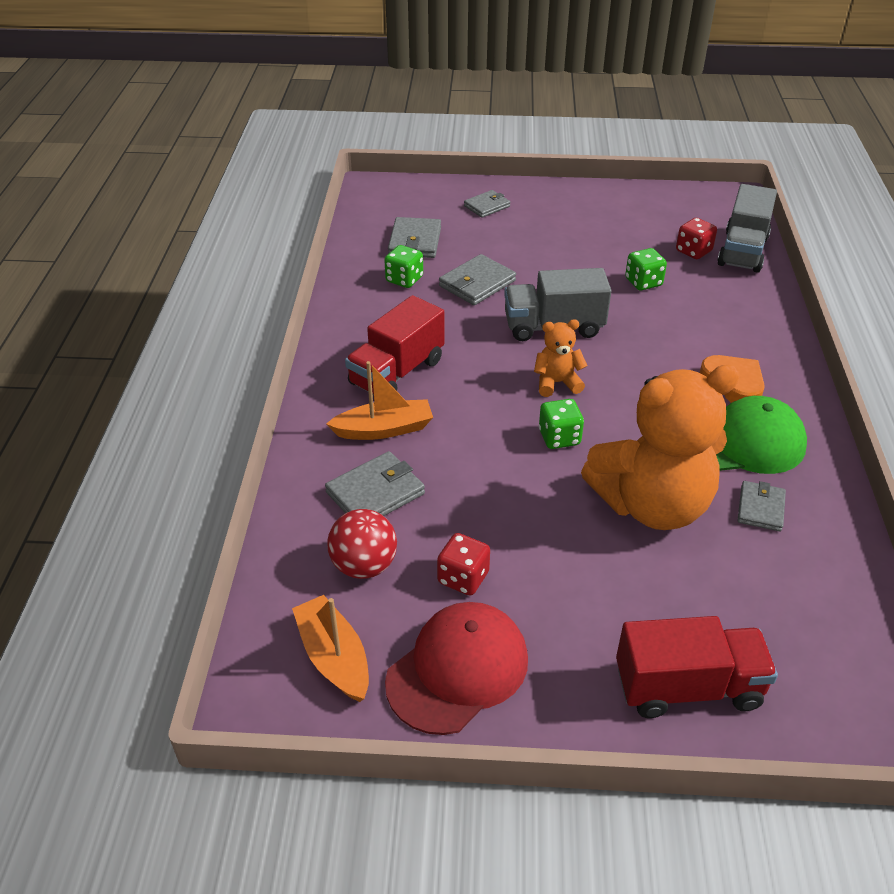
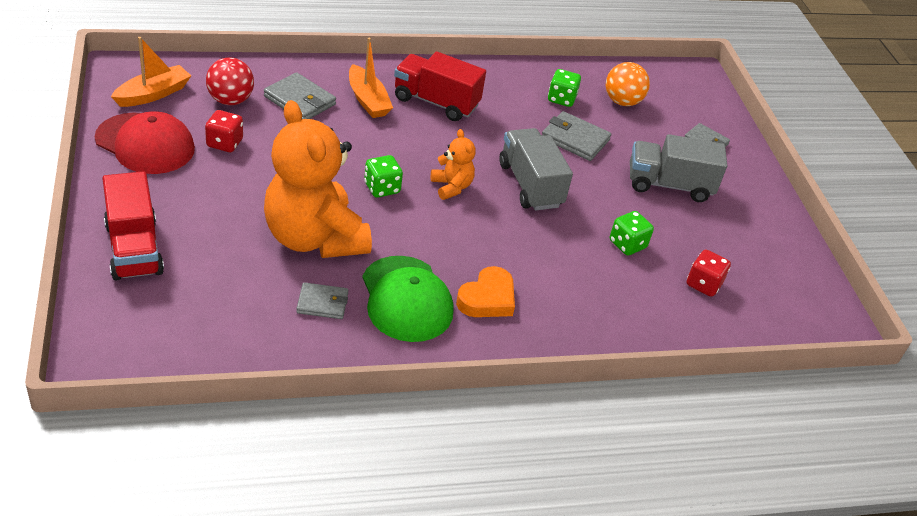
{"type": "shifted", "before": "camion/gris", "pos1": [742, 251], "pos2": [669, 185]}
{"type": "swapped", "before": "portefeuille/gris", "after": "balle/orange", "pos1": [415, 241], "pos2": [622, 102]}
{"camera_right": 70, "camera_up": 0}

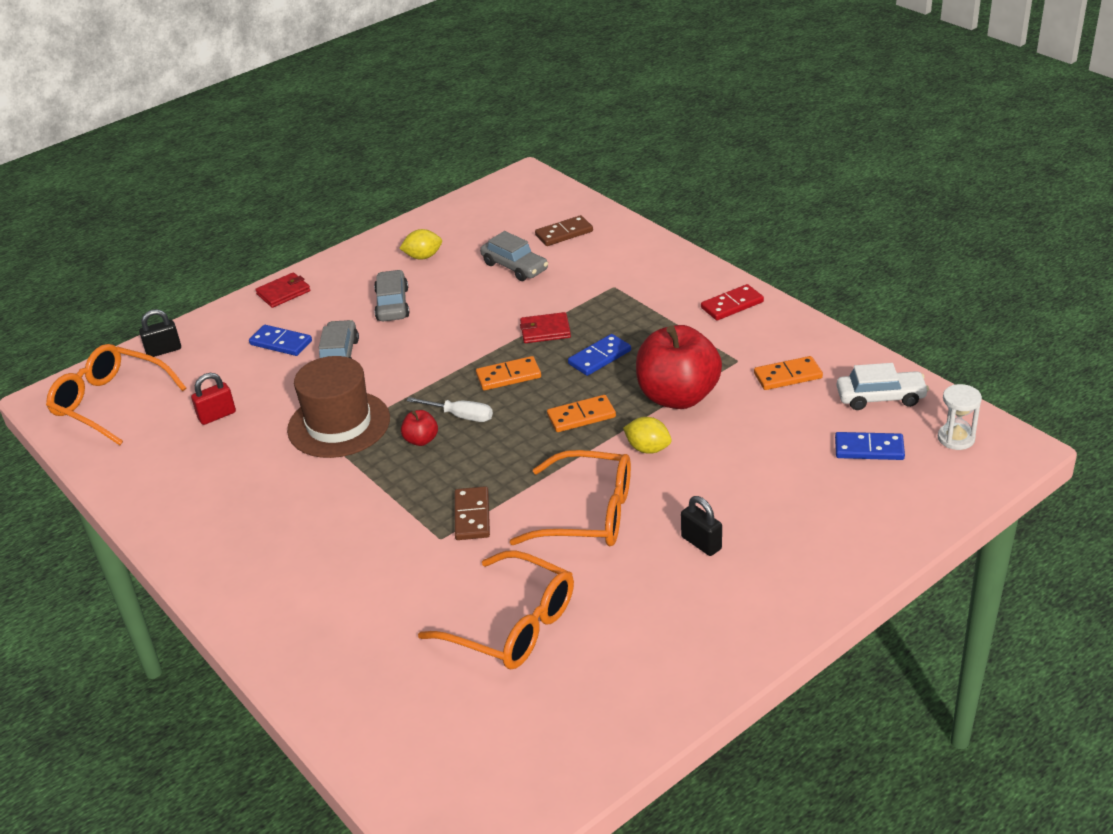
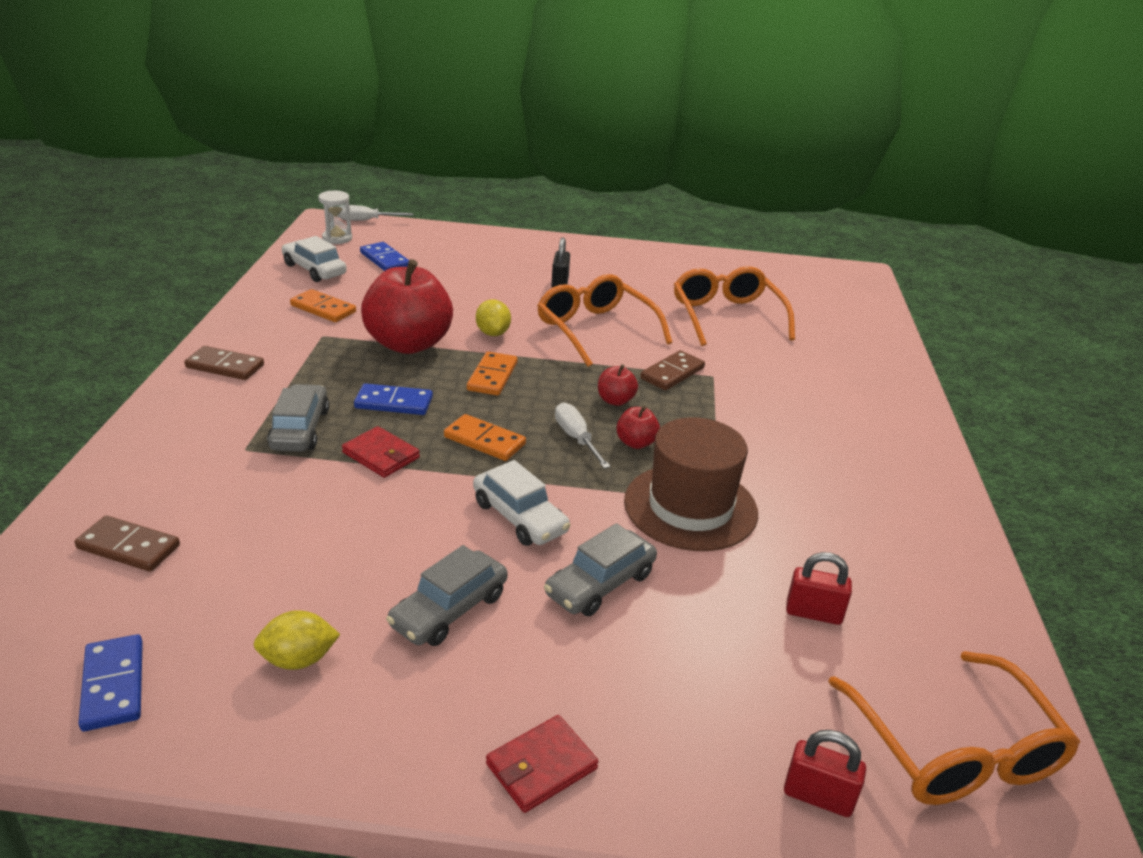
{"type": "rotated", "before": "citron/jaune", "pos1": [423, 257], "pos2": [299, 659], "turn": -45}
{"type": "shifted", "before": "voiture/gris", "pos1": [515, 267], "pos2": [300, 429]}
{"type": "rotated", "before": "portefeuille/rouge", "pos1": [283, 292], "pos2": [541, 766], "turn": -45}
{"type": "repainted", "before": "domino/rouge", "after": "domino/marron", "pos1": [732, 305], "pos2": [225, 366]}
{"type": "repainted", "before": "cadenas/noir", "after": "cadenas/rouge", "pos1": [164, 350], "pos2": [818, 796]}
{"type": "shifted", "before": "domino/bleu", "pos1": [281, 343], "pos2": [113, 685]}
{"type": "rotated", "before": "domino/orange", "pos1": [581, 416], "pos2": [492, 376], "turn": 75}
{"type": "new", "after": "tournevis/blanc", "pos2": [366, 220]}
{"type": "new", "after": "pomme/rouge", "pos2": [615, 400]}
{"type": "new", "after": "voiture/blanc", "pos2": [519, 517]}
{"camera_right": -140, "camera_up": -5}

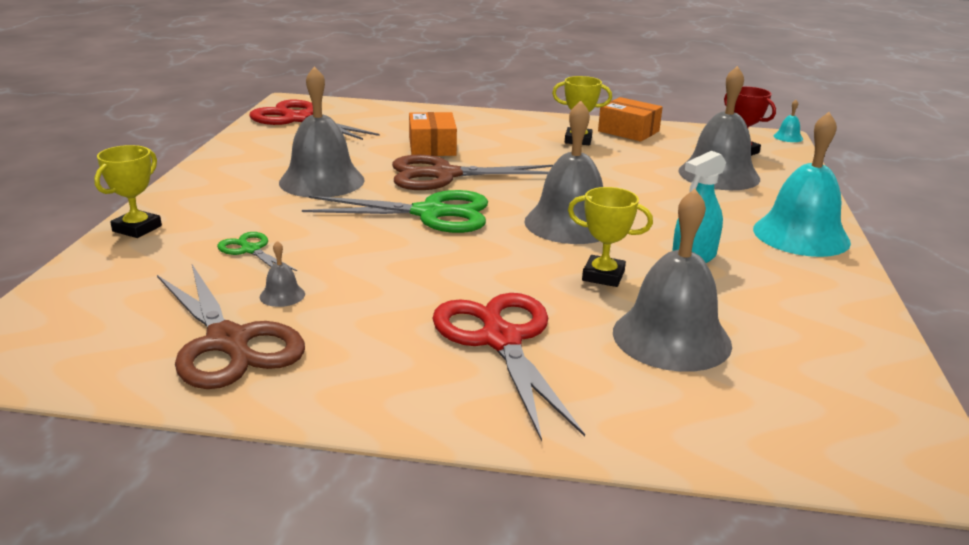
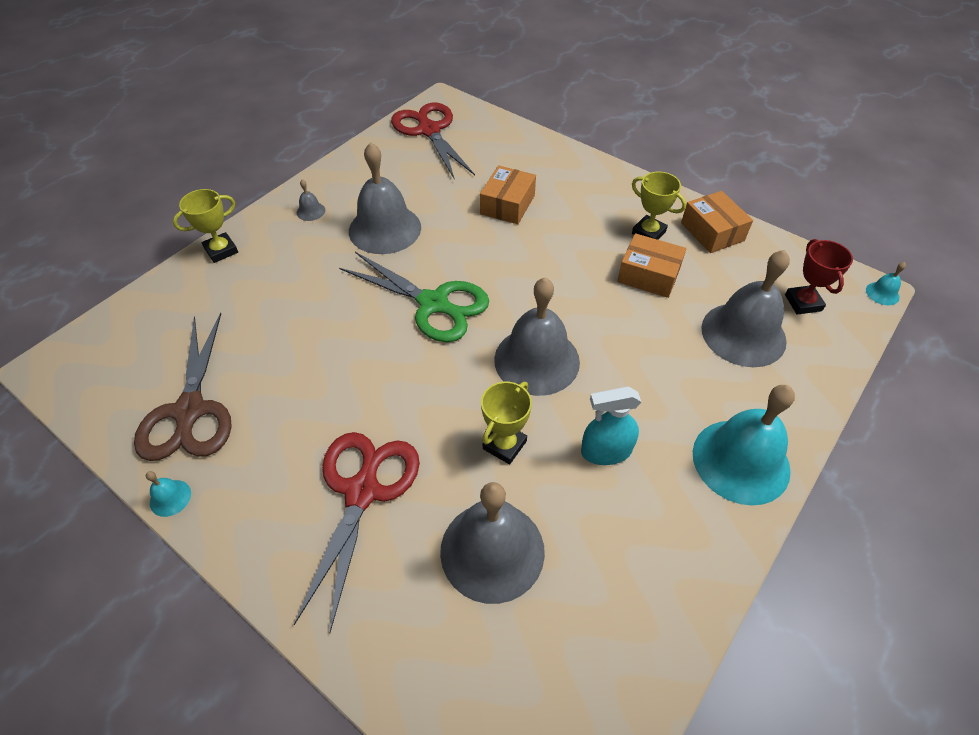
{"type": "gone", "before": "ciseaux/marron", "pos1": [443, 175]}
{"type": "rotated", "before": "trophée/jaune", "pos1": [603, 276], "pos2": [504, 445], "turn": 75}
{"type": "gone", "before": "ciseaux/vert", "pos1": [250, 250]}
{"type": "shifted", "before": "cloche/gris", "pos1": [282, 295], "pos2": [310, 211]}
{"type": "new", "after": "boîte/orange", "pos2": [648, 275]}
{"type": "new", "after": "cloche/turquoise", "pos2": [170, 498]}
{"camera_right": 30, "camera_up": 25}

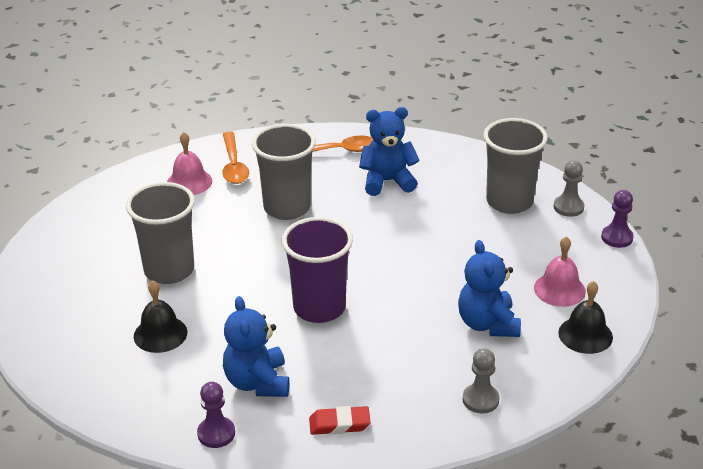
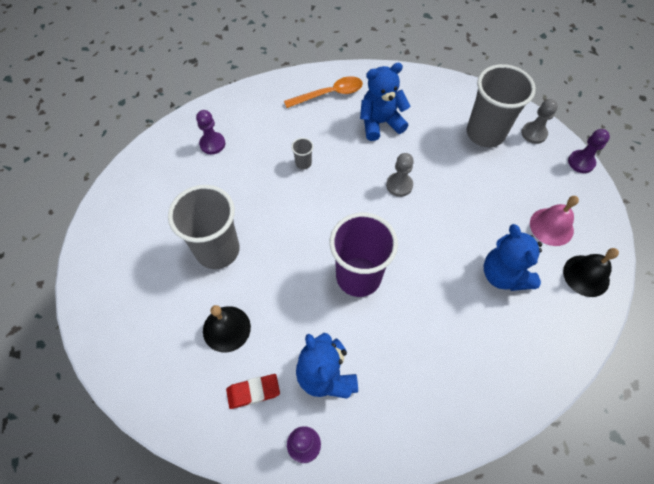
{"type": "scaled", "before": "gobelet/gris", "pos1": [287, 208], "pos2": [303, 163], "scale": 0.4}
{"type": "swapped", "before": "cloche/rose", "after": "pion/violet", "pos1": [189, 182], "pos2": [212, 144]}
{"type": "gone", "before": "cuillère/orange", "pos1": [233, 165]}
{"type": "shifted", "before": "pion/gris", "pos1": [480, 400], "pos2": [399, 185]}
{"type": "shifted", "before": "gomme/rouge", "pos1": [339, 424], "pos2": [253, 392]}
{"camera_right": -10, "camera_up": 25}

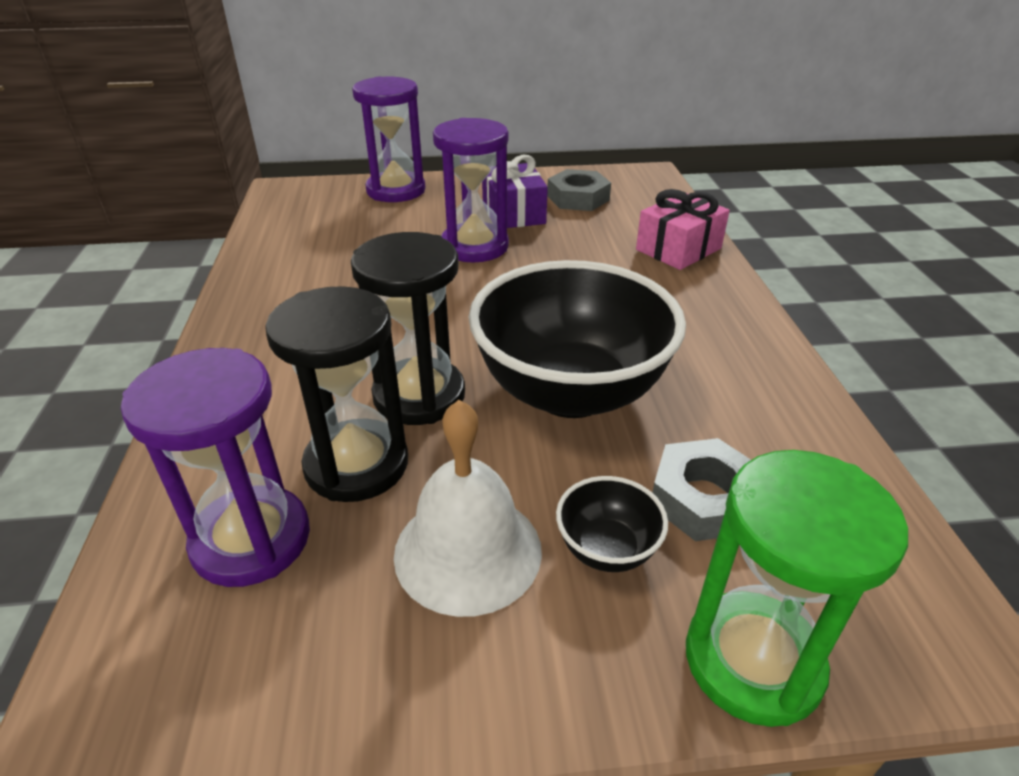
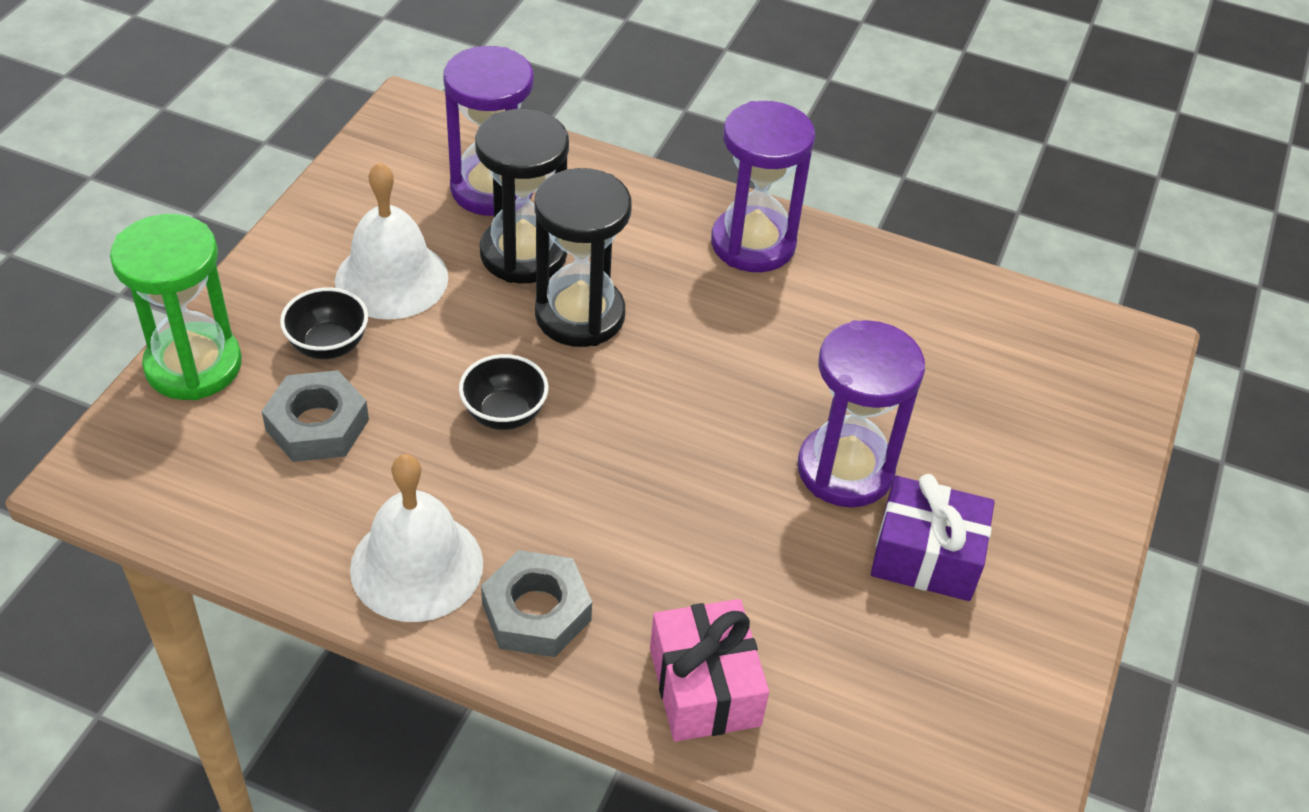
{"type": "shifted", "before": "sablier/violet", "pos1": [396, 190], "pos2": [753, 244]}
{"type": "shifted", "before": "écrou/gris", "pos1": [578, 198], "pos2": [536, 612]}
{"type": "scaled", "before": "bol/noir", "pos1": [570, 392], "pos2": [504, 414], "scale": 0.42}
{"type": "new", "after": "cloche/blanc", "pos2": [417, 566]}
{"camera_right": 115, "camera_up": 10}

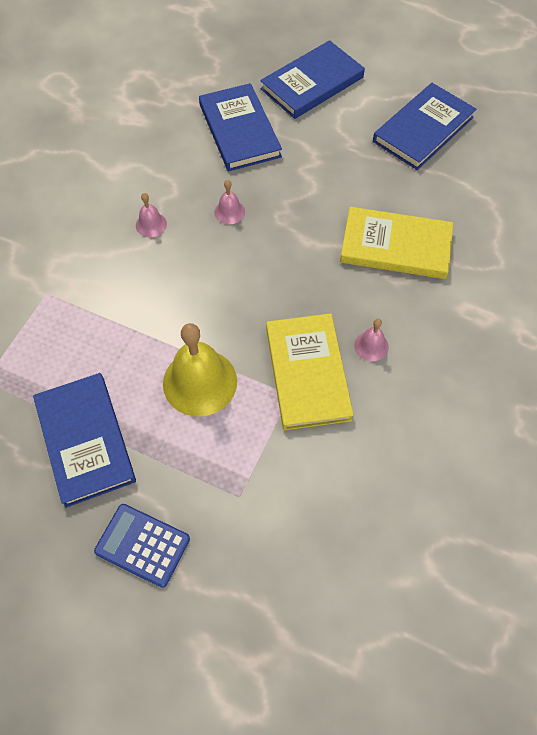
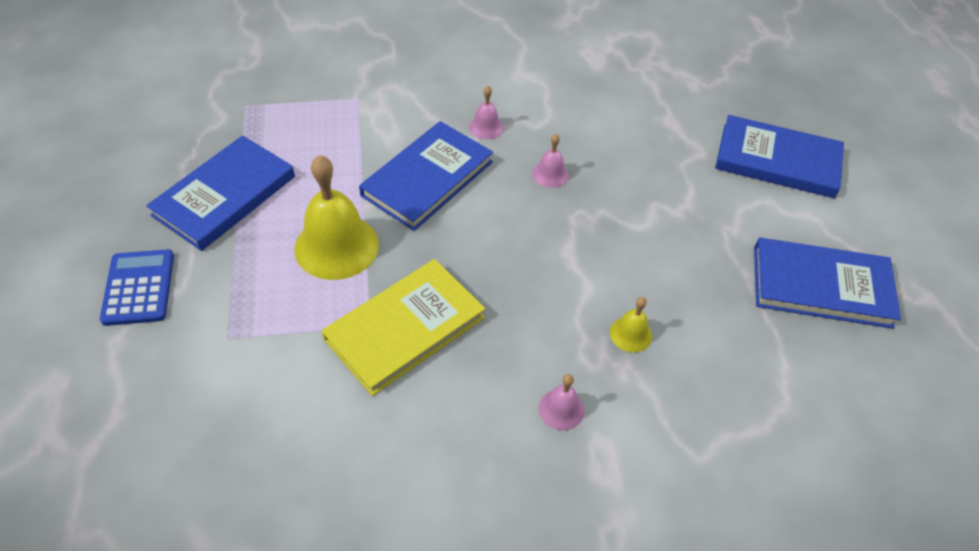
{"type": "shifted", "before": "livre/bleu", "pos1": [239, 130], "pos2": [427, 178]}
{"type": "swapped", "before": "livre/jaune", "after": "cloche/jaune", "pos1": [395, 246], "pos2": [630, 334]}
{"type": "shifted", "before": "cloche/rose", "pos1": [371, 346], "pos2": [561, 409]}
{"camera_right": 55, "camera_up": -10}

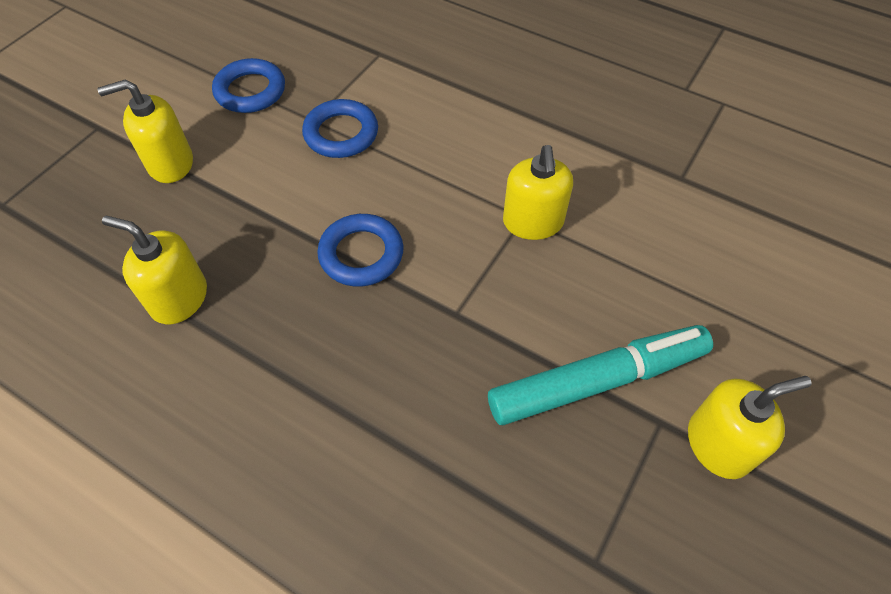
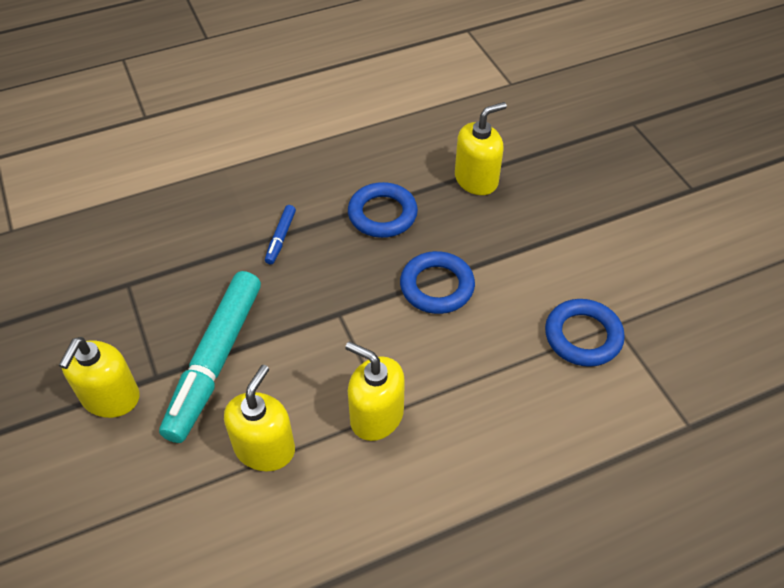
{"type": "shifted", "before": "anneau/bleu", "pos1": [250, 91], "pos2": [382, 214]}
{"type": "shifted", "before": "distributeur de savon/jaune", "pos1": [170, 163], "pos2": [265, 448]}
{"type": "new", "after": "feutre/bleu", "pos2": [281, 238]}
{"camera_right": 125, "camera_up": -5}

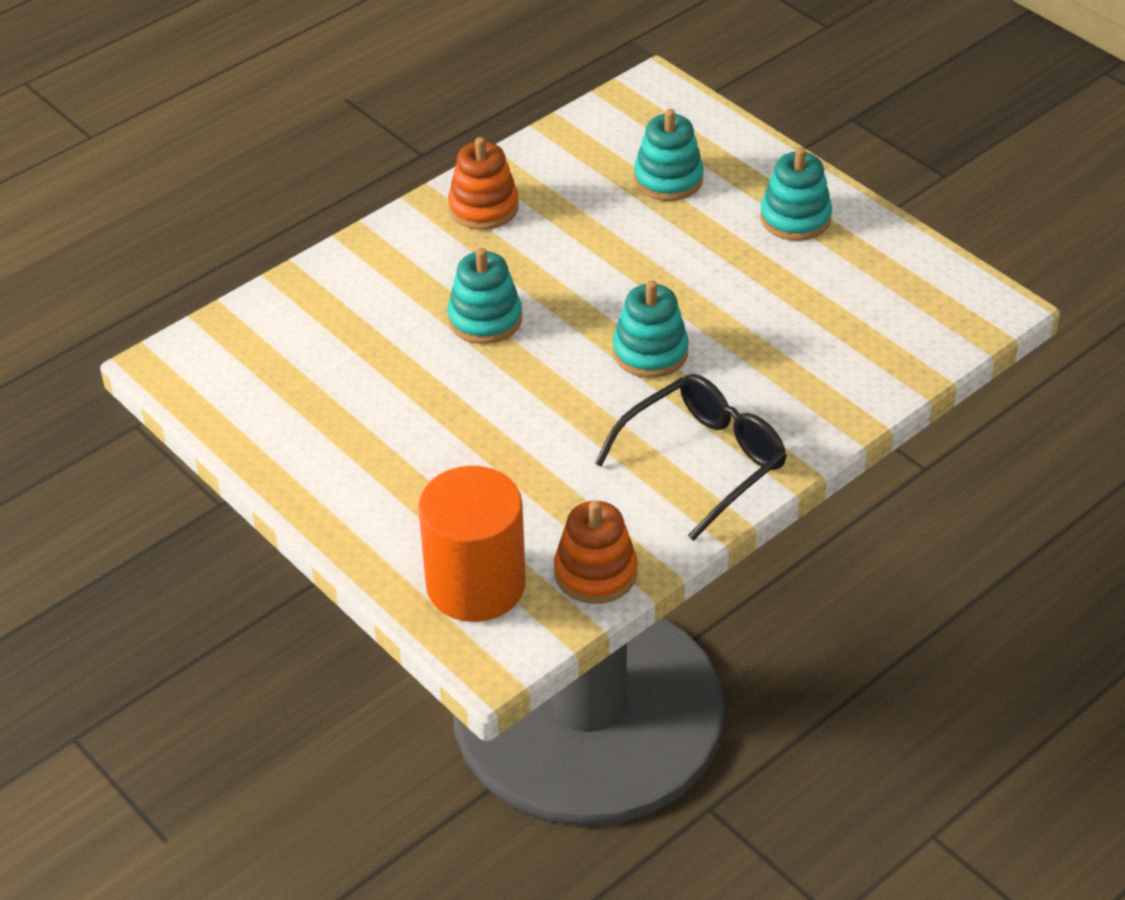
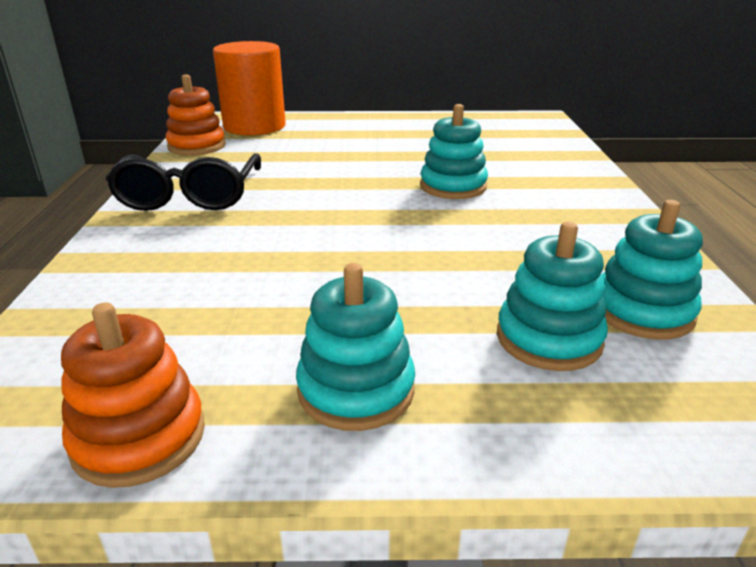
{"type": "shifted", "before": "jouet à empiler/orange", "pos1": [483, 207], "pos2": [139, 437]}
{"type": "shifted", "before": "jouet à empiler/turquoise", "pos1": [650, 352], "pos2": [642, 311]}
{"camera_right": 130, "camera_up": -15}

